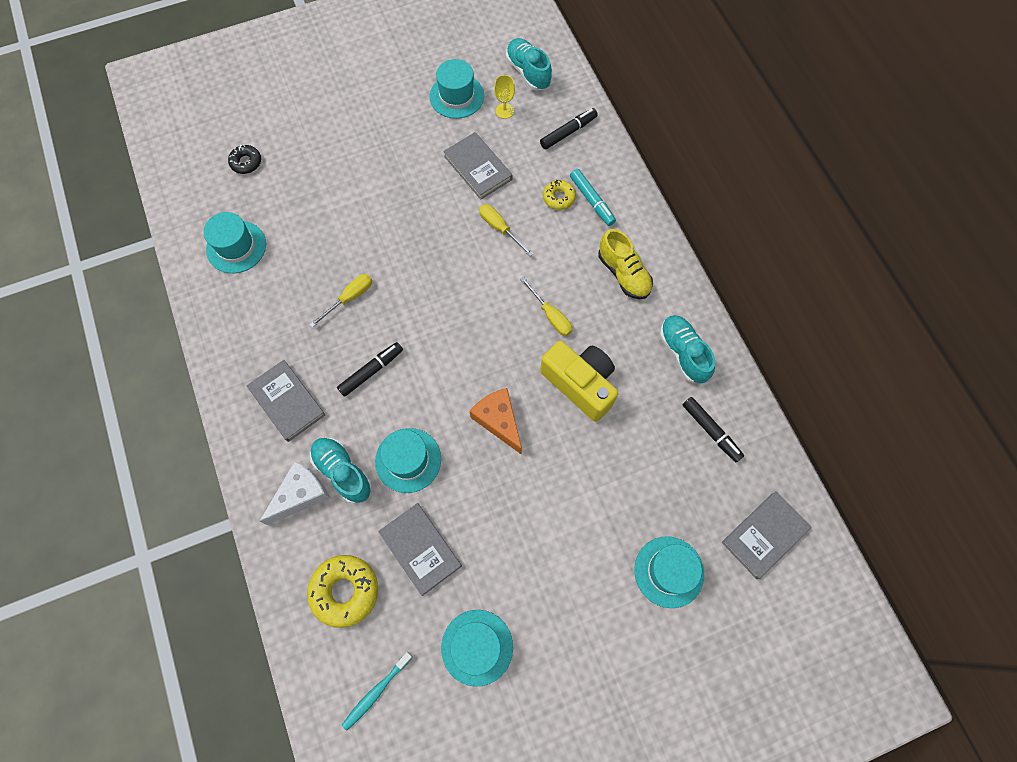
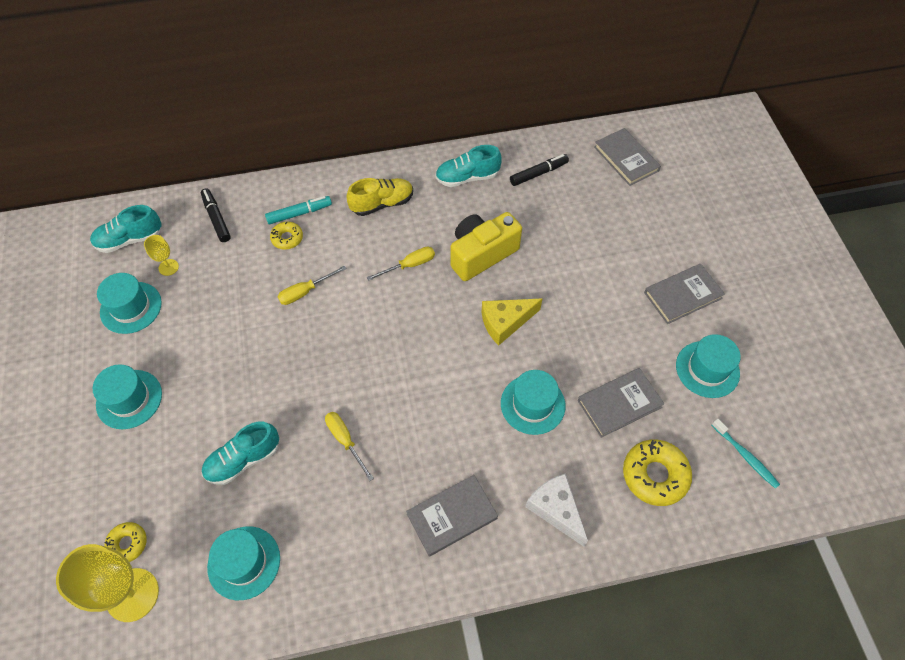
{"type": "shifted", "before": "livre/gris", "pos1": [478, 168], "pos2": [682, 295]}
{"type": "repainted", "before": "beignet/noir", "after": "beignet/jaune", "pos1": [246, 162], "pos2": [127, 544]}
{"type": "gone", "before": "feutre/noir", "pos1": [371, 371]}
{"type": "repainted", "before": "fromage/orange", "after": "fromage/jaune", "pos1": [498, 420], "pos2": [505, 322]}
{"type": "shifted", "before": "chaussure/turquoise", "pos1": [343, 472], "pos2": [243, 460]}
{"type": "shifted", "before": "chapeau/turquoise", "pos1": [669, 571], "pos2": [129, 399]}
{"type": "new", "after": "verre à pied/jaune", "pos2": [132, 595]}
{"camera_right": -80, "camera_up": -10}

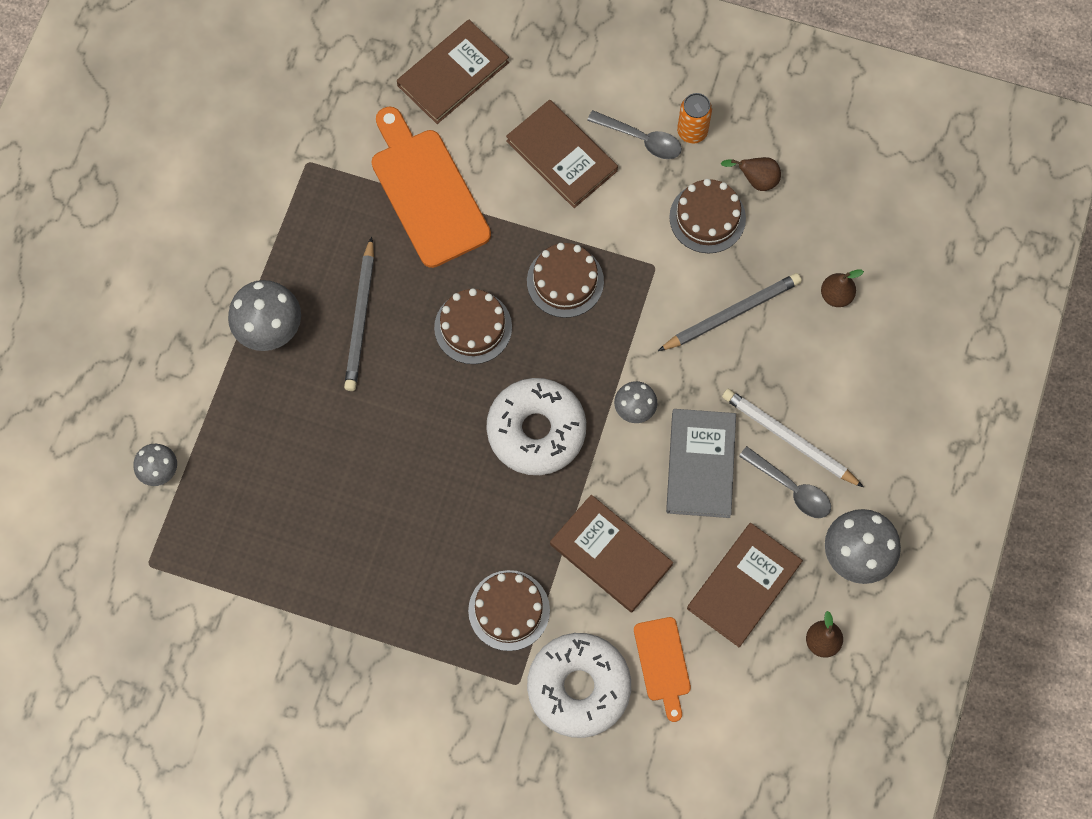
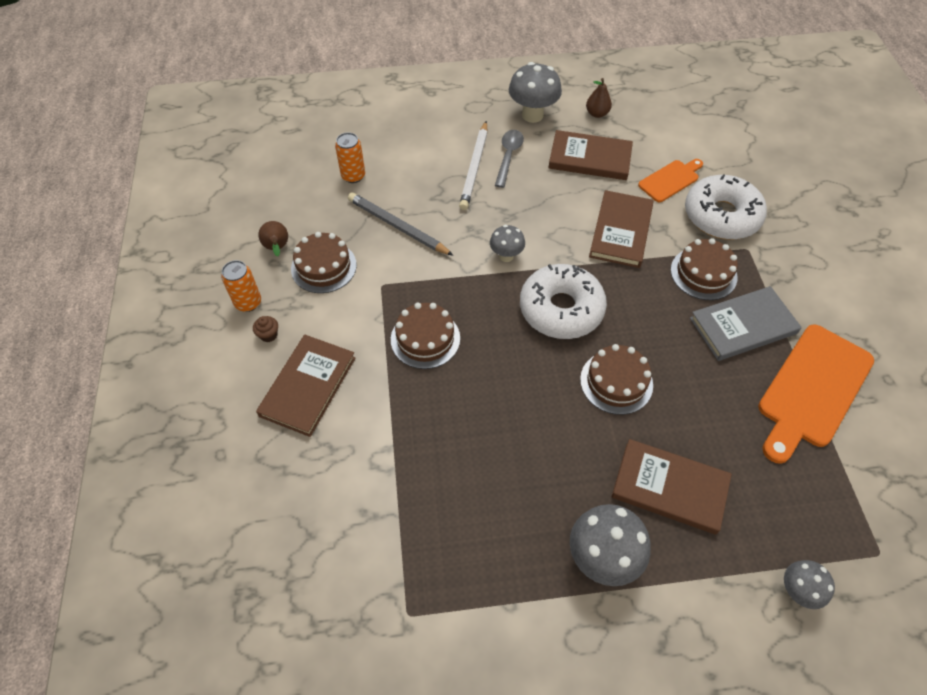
{"type": "shifted", "before": "livre/marron", "pos1": [453, 74], "pos2": [669, 488]}
{"type": "shifted", "before": "planche à découper/orange", "pos1": [427, 192], "pos2": [812, 389]}
{"type": "swapped", "before": "cuillère/gris", "after": "muffin/marron", "pos1": [641, 139], "pos2": [268, 335]}
{"type": "gone", "before": "crayon/gris", "pos1": [360, 318]}
{"type": "swapped", "before": "poire/marron", "after": "canette/orange", "pos1": [836, 295], "pos2": [353, 176]}
{"type": "shifted", "before": "gâteau/marron", "pos1": [473, 327], "pos2": [616, 382]}
{"type": "shifted", "before": "livre/gris", "pos1": [700, 464], "pos2": [743, 326]}
{"camera_right": -115, "camera_up": -15}

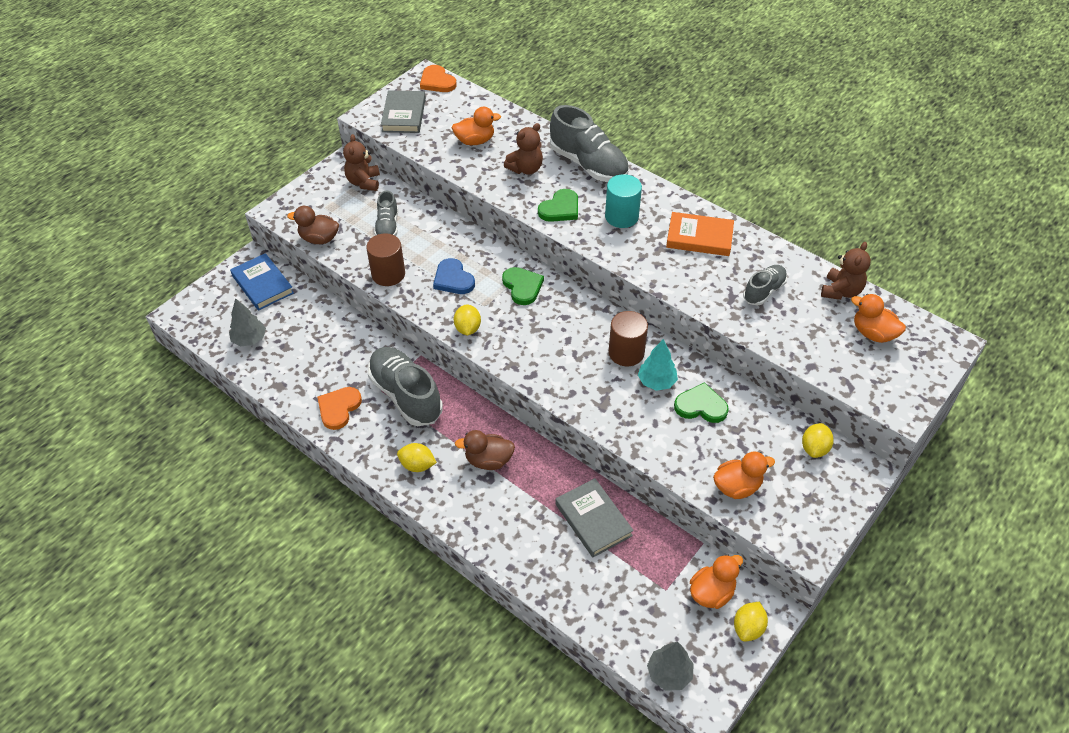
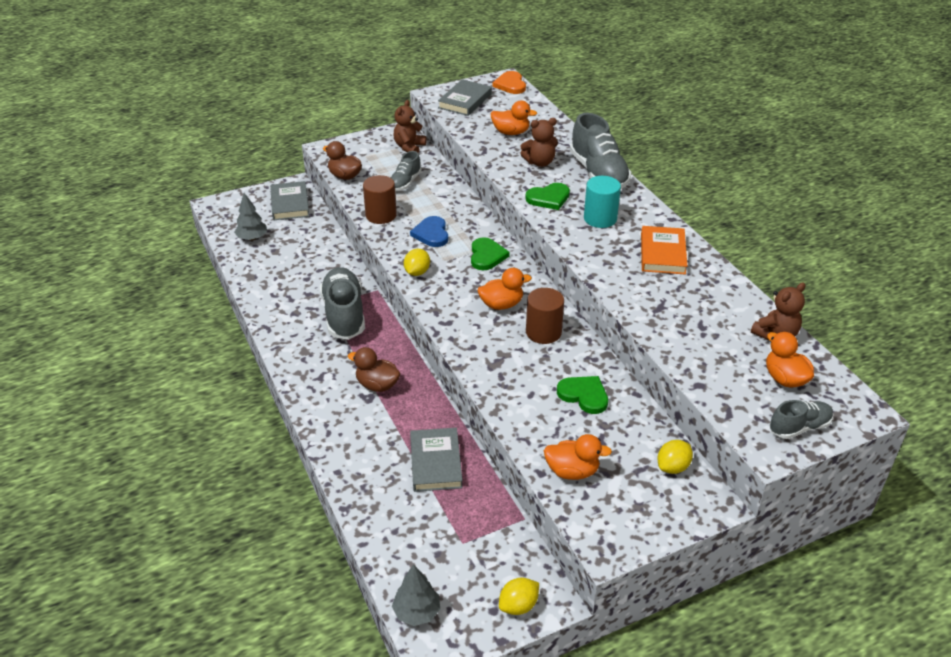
{"type": "rotated", "before": "livre/orange", "pos1": [699, 237], "pos2": [662, 253], "turn": 60}
{"type": "repainted", "before": "livre/bleu", "after": "livre/gris", "pos1": [262, 284], "pos2": [289, 204]}
{"type": "shifted", "before": "chaussure/gris", "pos1": [764, 291], "pos2": [799, 427]}
{"type": "gone", "before": "arbre/turquoise", "pos1": [656, 382]}
{"type": "gone", "before": "cœur/orange", "pos1": [339, 408]}
{"type": "gone", "before": "citron/jaune", "pos1": [417, 465]}
{"type": "shifted", "before": "canard/orange", "pos1": [711, 593], "pos2": [501, 304]}
{"camera_right": 25, "camera_up": -10}

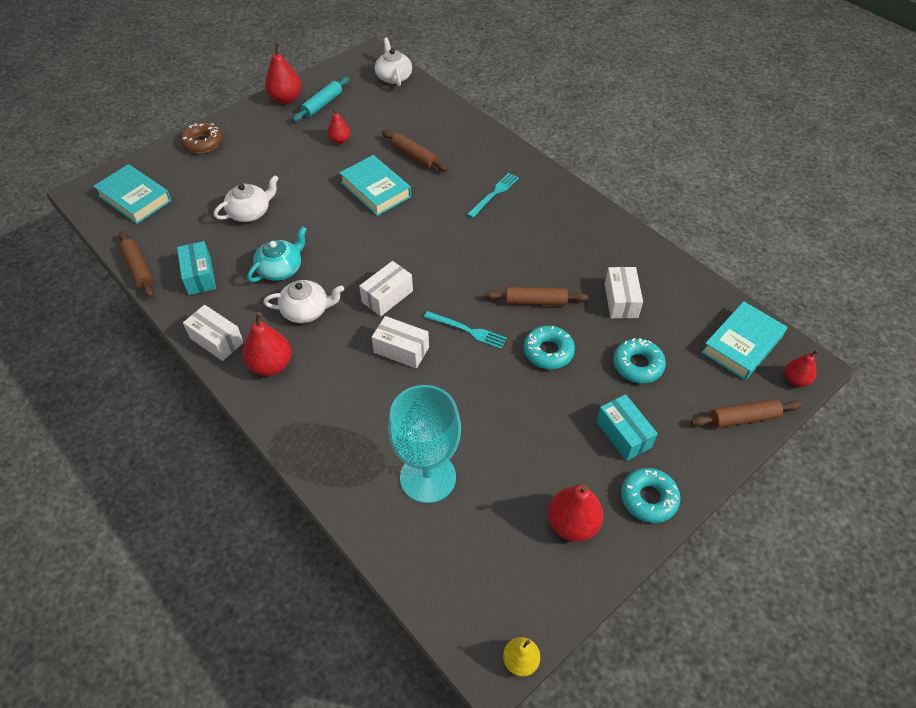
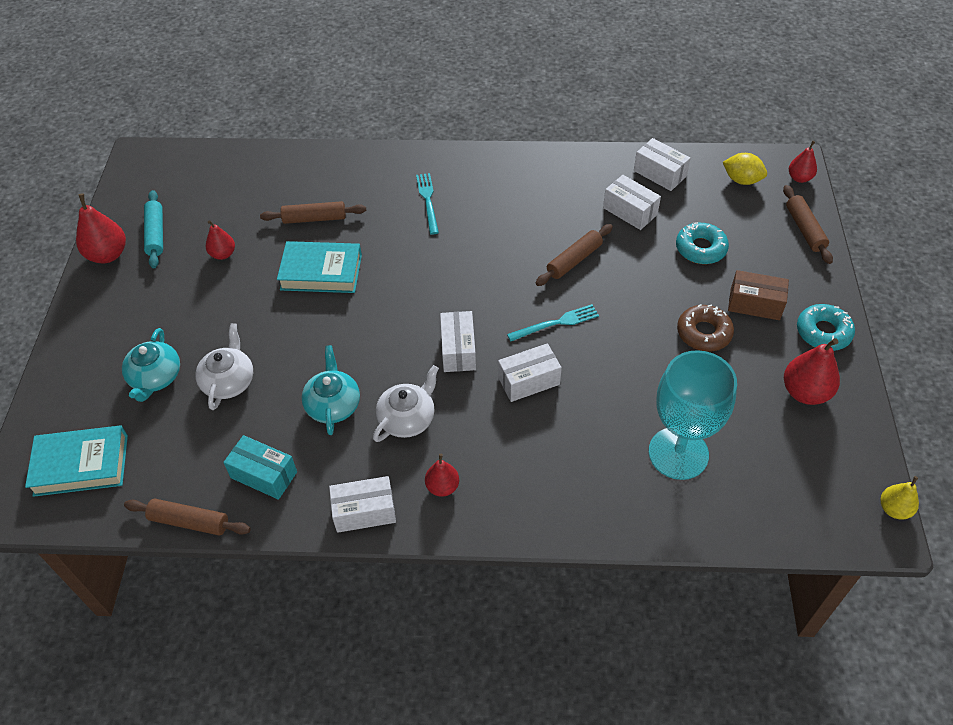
{"type": "gone", "before": "théière/blanc", "pos1": [393, 77]}
{"type": "shifted", "before": "beignet/marron", "pos1": [203, 142], "pos2": [704, 333]}
{"type": "swapped", "before": "livre/turquoise", "after": "citron/jaune", "pos1": [742, 344], "pos2": [742, 180]}
{"type": "scaled", "before": "poire/rouge", "pos1": [271, 365], "pos2": [442, 487], "scale": 0.61}
{"type": "gone", "before": "beignet/turquoise", "pos1": [548, 351]}
{"type": "repainted", "before": "boîte/turquoise", "after": "boîte/marron", "pos1": [623, 434], "pos2": [755, 304]}
{"type": "rotated", "before": "rouleau à pâtisserie/marron", "pos1": [743, 418], "pos2": [804, 229], "turn": -45}
{"type": "new", "after": "boîte/blanc", "pos2": [659, 174]}
{"type": "new", "after": "théière/turquoise", "pos2": [155, 377]}
{"camera_right": -45, "camera_up": 0}

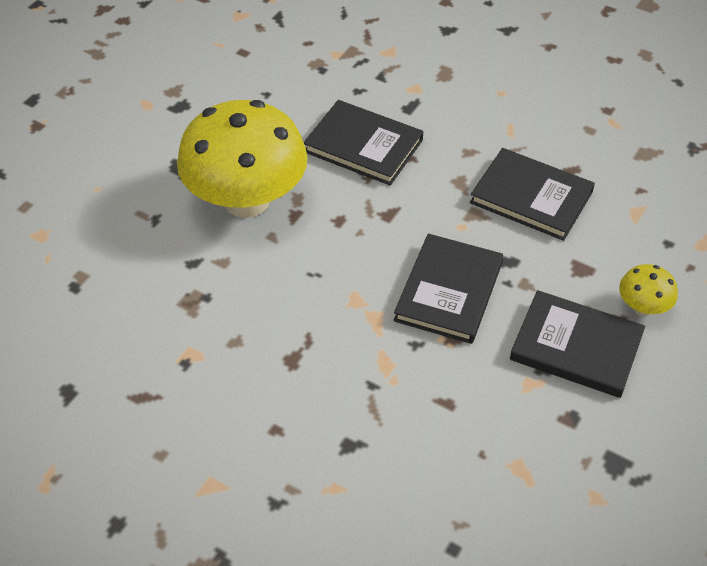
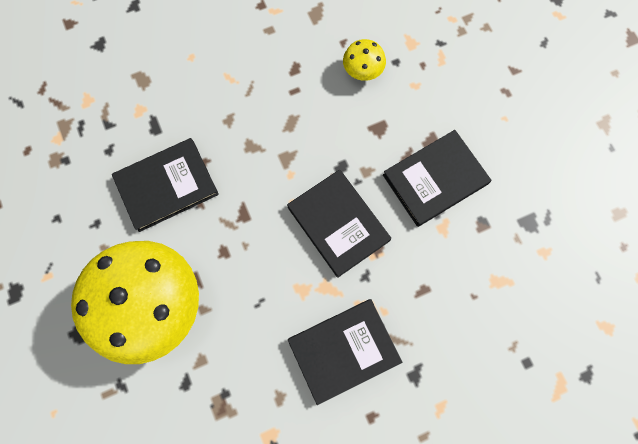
{"type": "shifted", "before": "livre/noir", "pos1": [531, 197], "pos2": [344, 350]}
{"type": "shifted", "before": "champignon/jaune", "pos1": [642, 307], "pos2": [362, 71]}
{"camera_right": -55, "camera_up": 25}

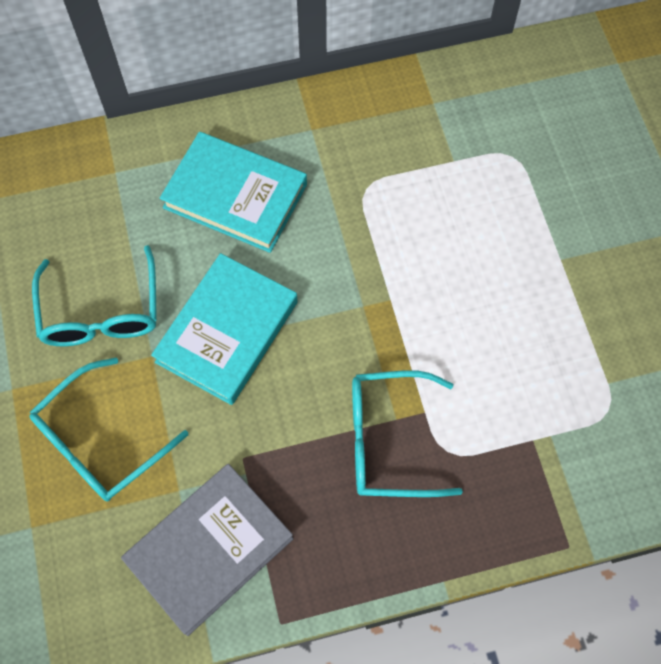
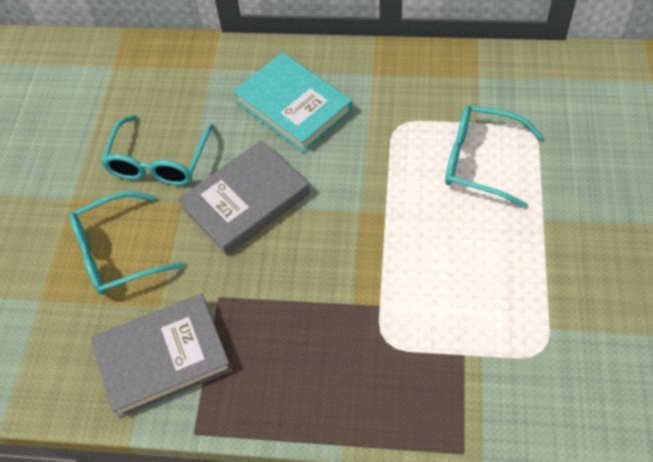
{"type": "repainted", "before": "livre/turquoise", "after": "livre/gris", "pos1": [227, 332], "pos2": [246, 201]}
{"type": "shifted", "before": "lunettes/turquoise", "pos1": [388, 440], "pos2": [480, 161]}
{"camera_right": 25, "camera_up": -10}

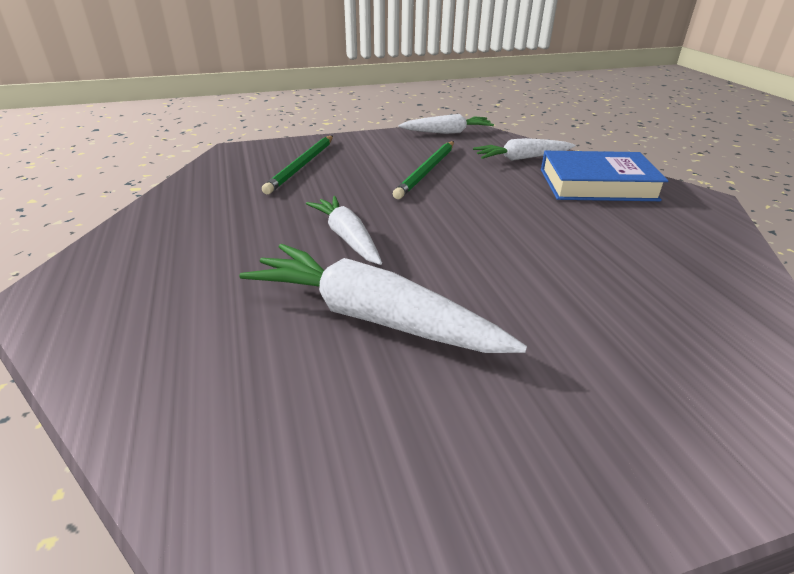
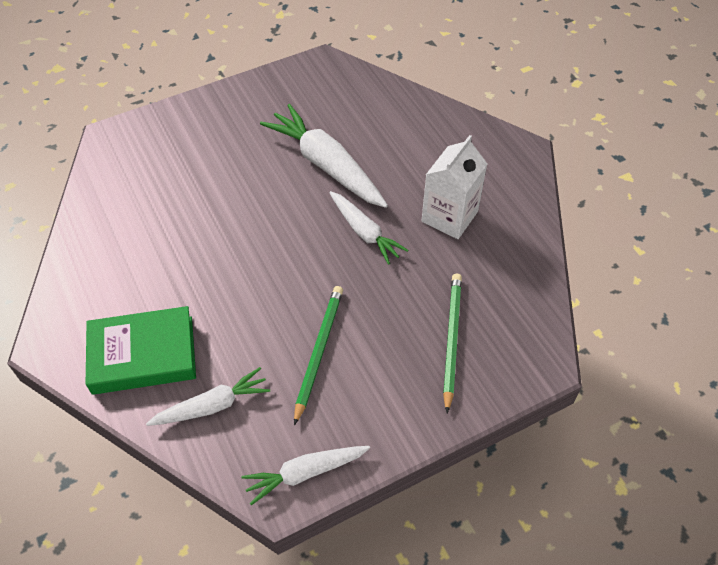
{"type": "repainted", "before": "livre/bleu", "after": "livre/vert", "pos1": [597, 184], "pos2": [143, 355]}
{"type": "rotated", "before": "carotte/blanc", "pos1": [373, 317], "pos2": [326, 165], "turn": -150}
{"type": "new", "after": "brique de lait/blanc", "pos2": [449, 216]}
{"camera_right": 170, "camera_up": 20}

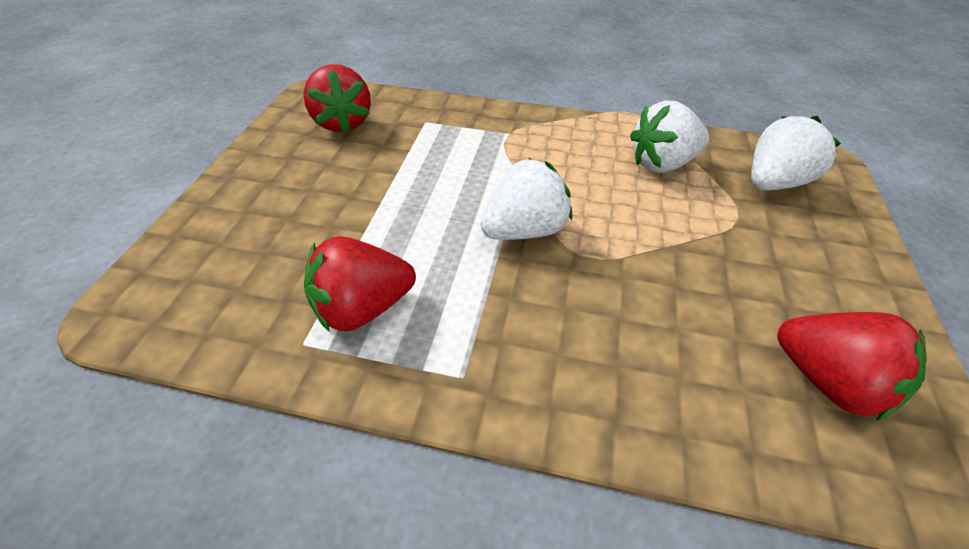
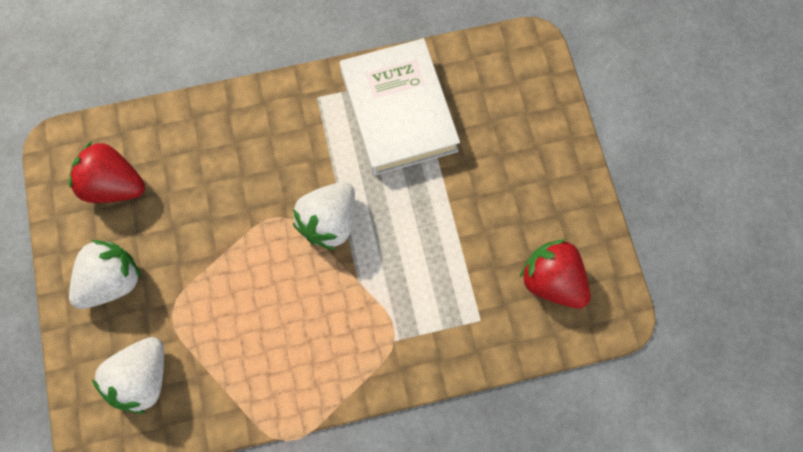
{"type": "shifted", "before": "fraise/blanc", "pos1": [662, 163], "pos2": [112, 281]}
{"type": "swapped", "before": "fraise/rouge", "after": "livre/blanc", "pos1": [363, 308], "pos2": [398, 111]}
{"camera_right": 155, "camera_up": 25}

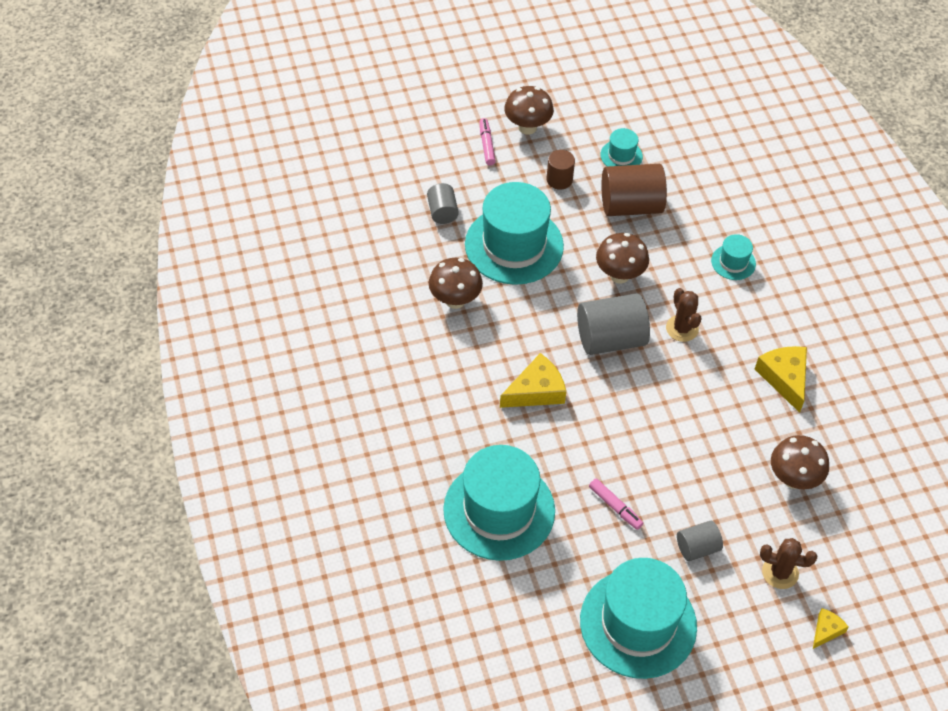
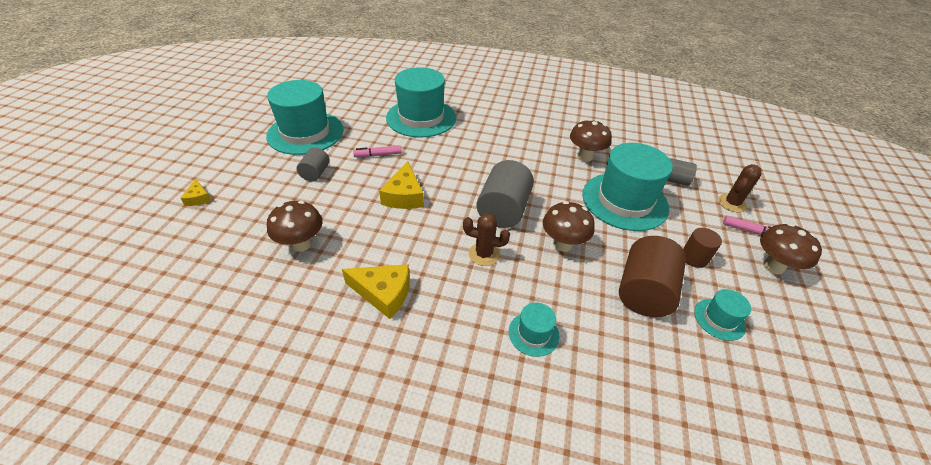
{"type": "shifted", "before": "fromage/jaune", "pos1": [536, 391], "pos2": [404, 196]}
{"type": "shifted", "before": "cactus/marron", "pos1": [780, 572], "pos2": [732, 203]}
{"camera_right": 120, "camera_up": -10}

